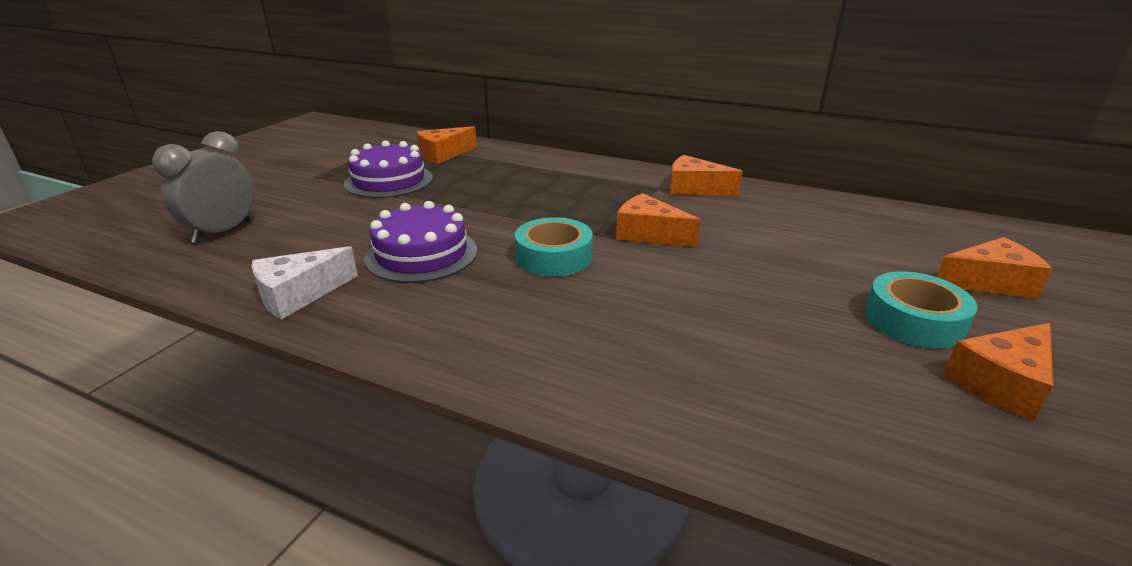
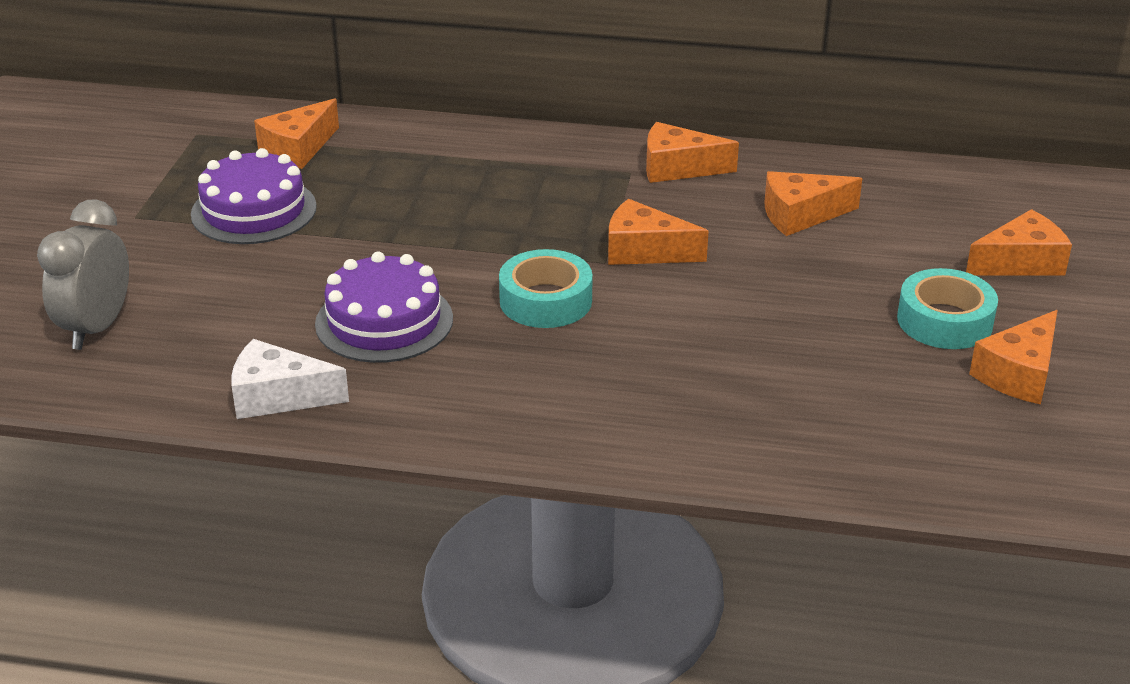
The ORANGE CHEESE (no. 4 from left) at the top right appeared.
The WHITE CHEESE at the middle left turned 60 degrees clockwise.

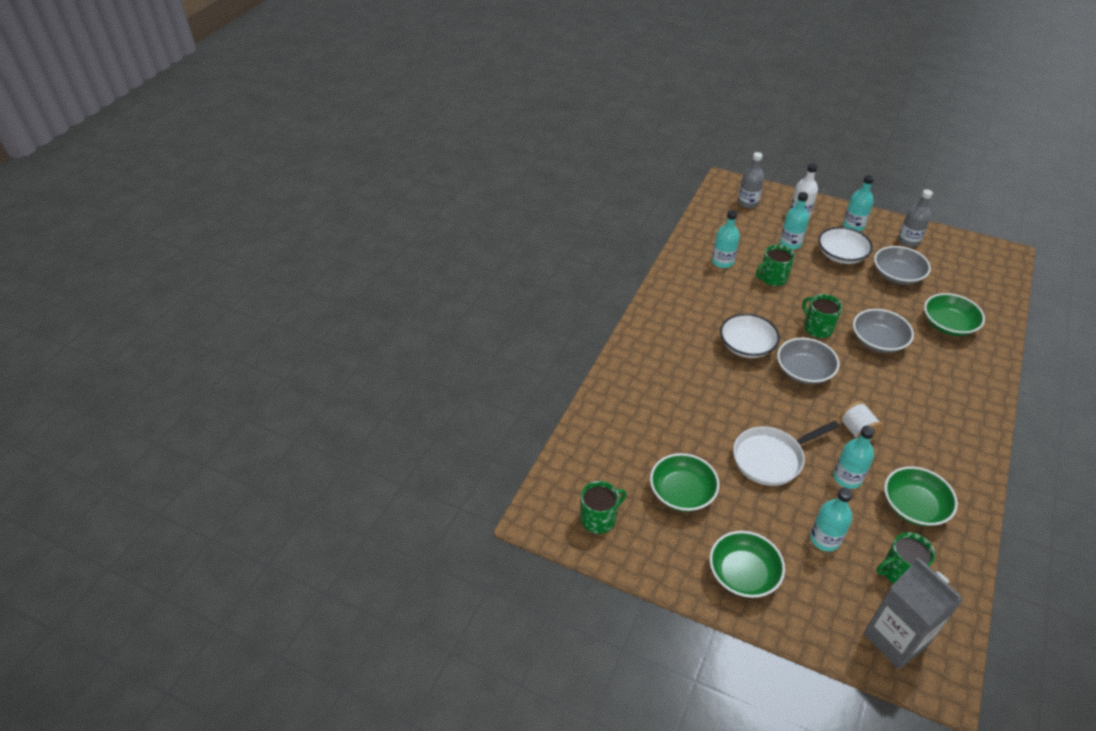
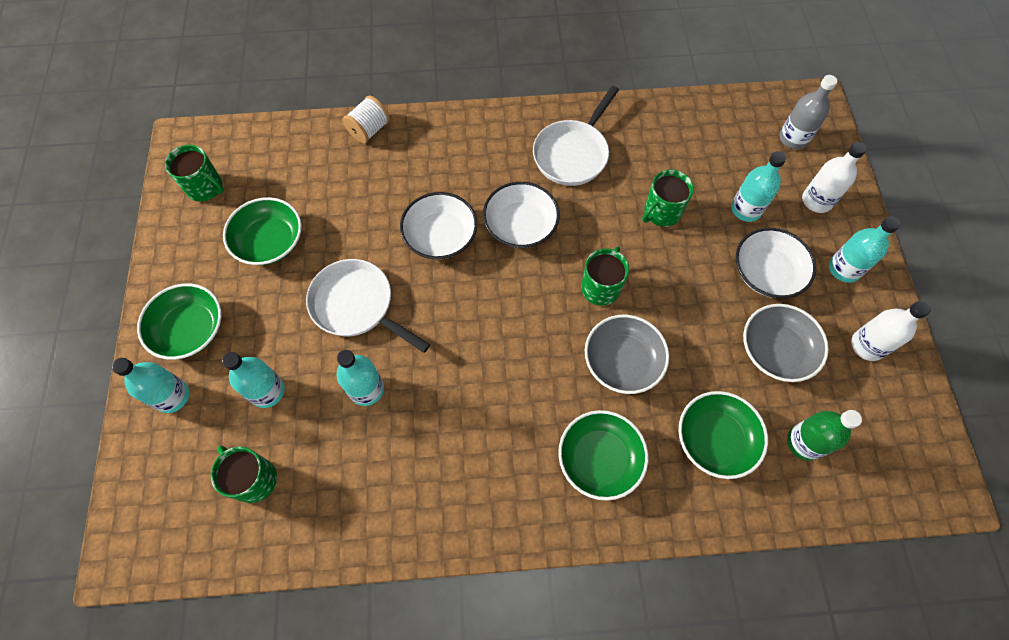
The GREY BOWL (no. 1 from left) at the middle right disappeared.
The GREY CARTON at the bottom right disappeared.
The WHITE BOWL (no. 1 from left) at the centre appeared.
The WHITE PAN (no. 2 from left) at the top centre appeared.
The GREEN BOTTLE at the bottom right appeared.
The TURQUOISE BOTTLE (no. 1 from left) moved from the top centre to the middle left.
The WHITE SPOOL moved from the middle right to the top centre.
The GREEN BOWL (no. 3 from left) moved from the bottom right to the bottom centre.
The GREY BOTTLE (no. 2 from left) at the top right became the WHITE BOTTLE (no. 2 from left) at the middle right.
The GREEN MUG (no. 2 from left in the first image) at the middle right turned 75 degrees counterclockwise.

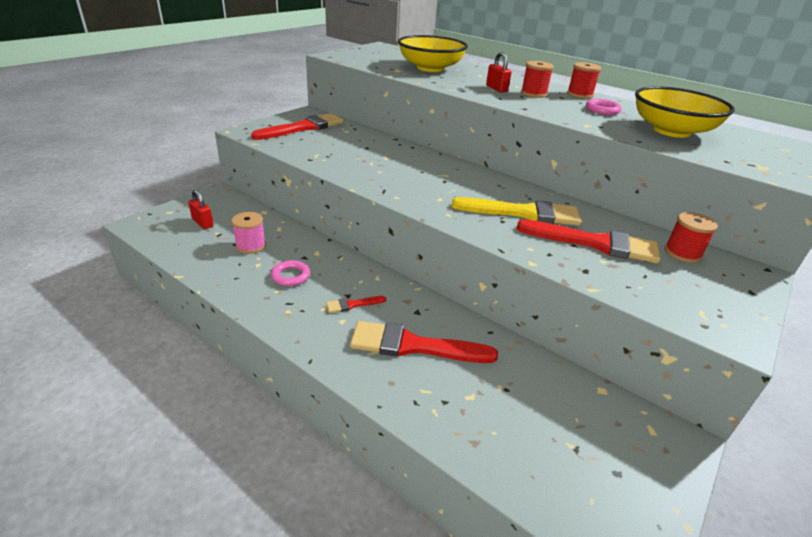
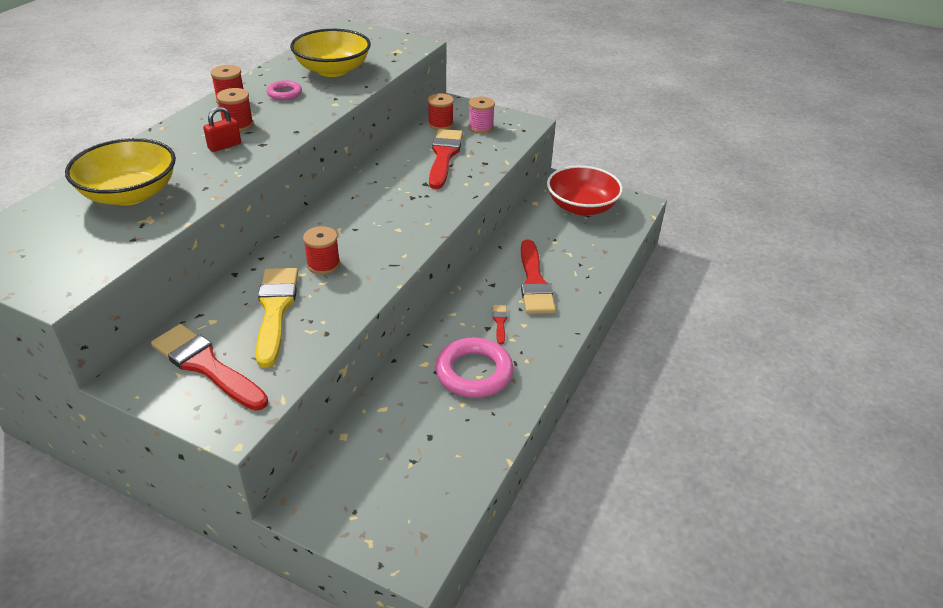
The RED PADLOCK (no. 1 from left) at the middle left disappeared.
The RED SPOOL (no. 3 from left) at the centre appeared.
The RED BOWL at the top centre appeared.
The PINK SPOOL moved from the middle left to the top centre.
The YELLOW BRUSH moved from the centre to the middle left.
The RED BRUSH (no. 2 from left in the first image) at the centre turned 150 degrees counterclockwise.
The PINK RING (no. 1 from left in the first image) at the centre changed to 1.91 times the size.

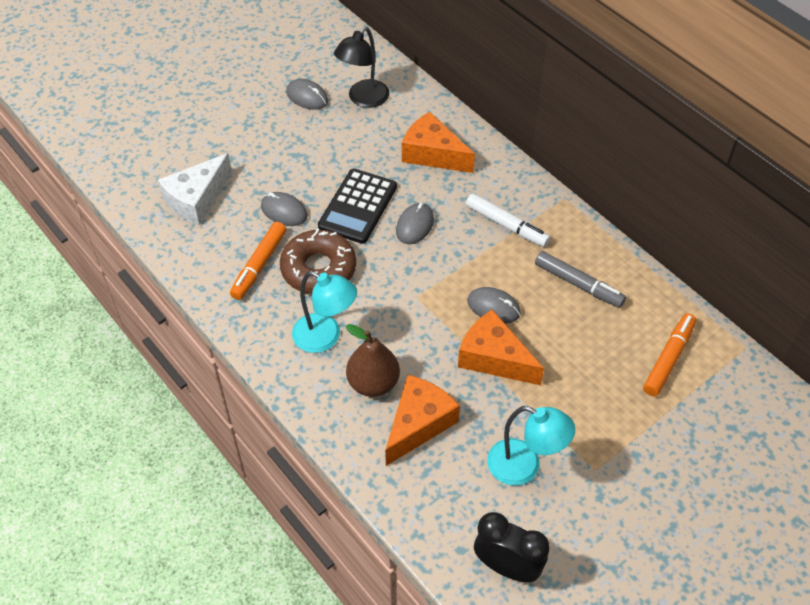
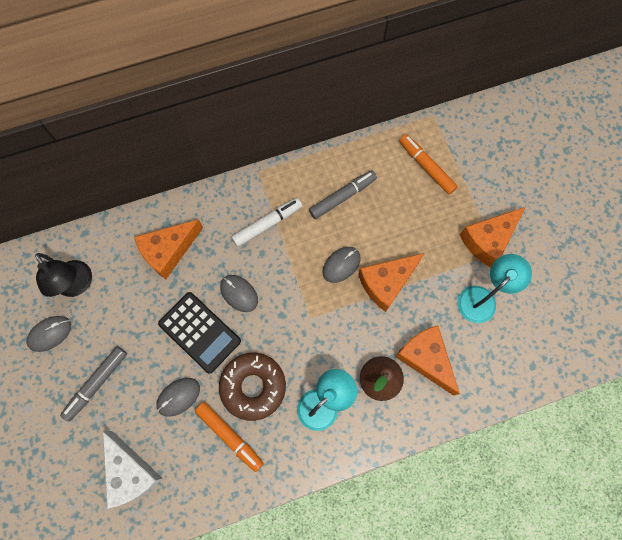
The BLACK CLOCK at the bottom centre disappeared.
The GREY MARKER (no. 1 from left) at the bottom left appeared.
The ORANGE CHEESE (no. 4 from left) at the middle right appeared.

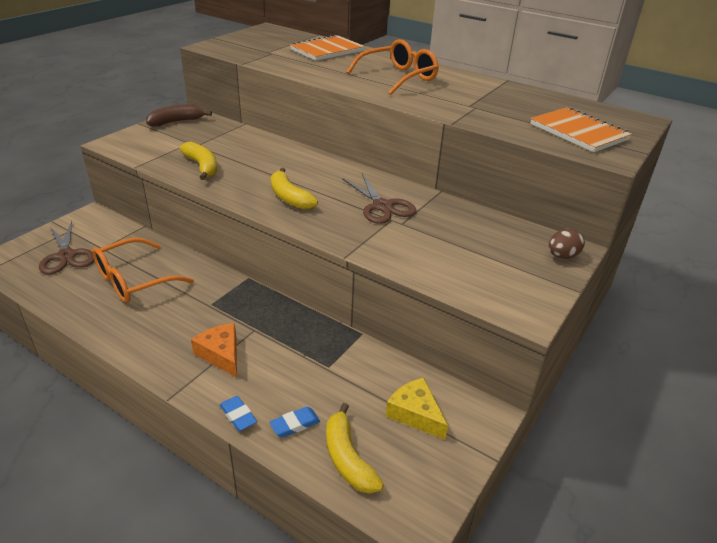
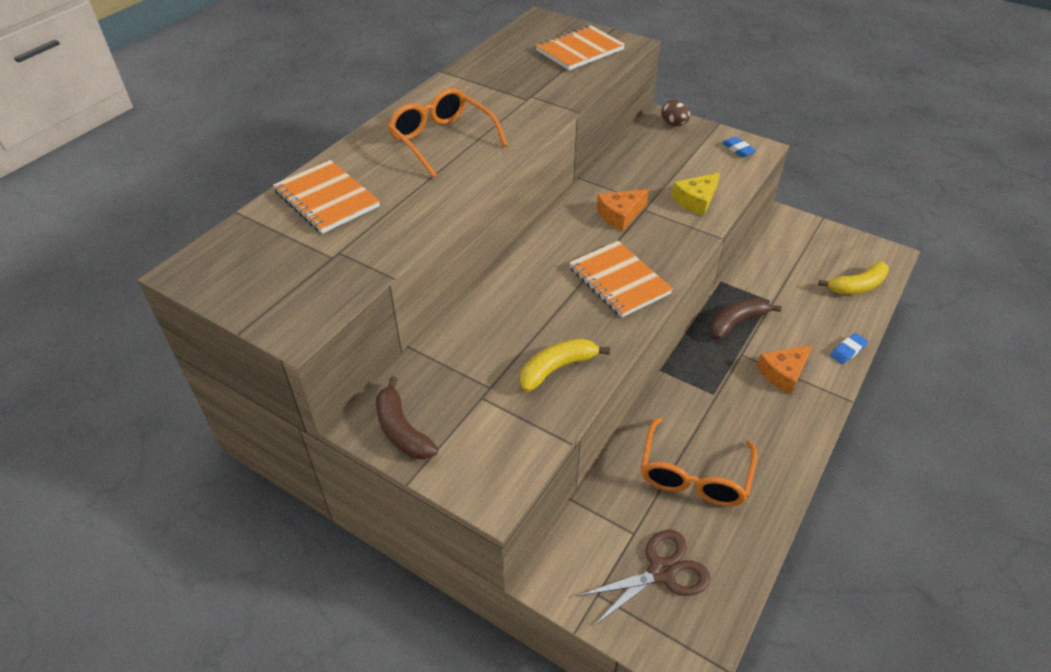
The BROWN BANANA (no. 2 from left) at the middle right appeared.
The BLUE ERASER (no. 2 from left in the first image) moved from the bottom centre to the top right.
The YELLOW CHEESE moved from the bottom centre to the top centre.
The YELLOW BANANA (no. 2 from left) at the centre was replaced by the ORANGE NOTEBOOK (no. 3 from left) at the centre.
The BROWN SCISSORS (no. 2 from left) at the centre was replaced by the ORANGE CHEESE (no. 1 from left) at the top centre.
The ORANGE GLASSES (no. 1 from left in the first image) at the middle left turned 60 degrees clockwise.

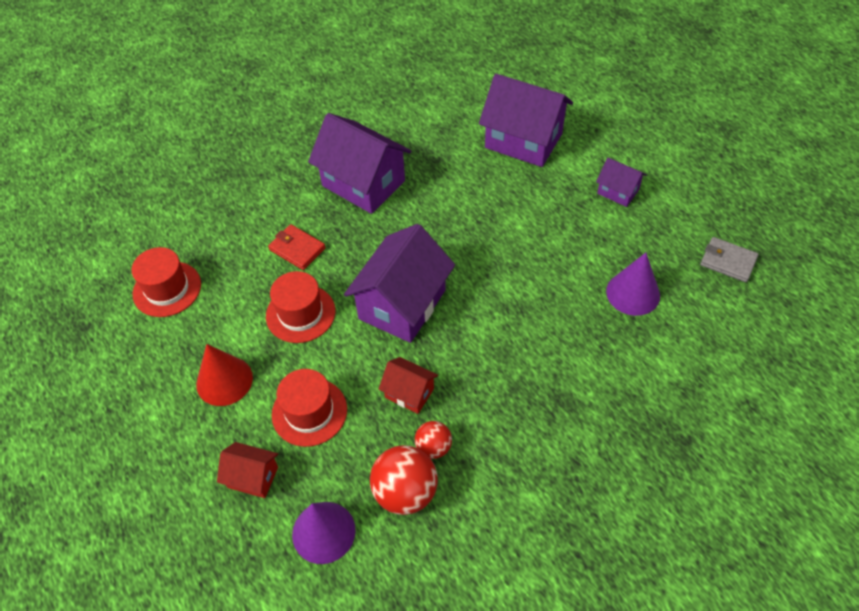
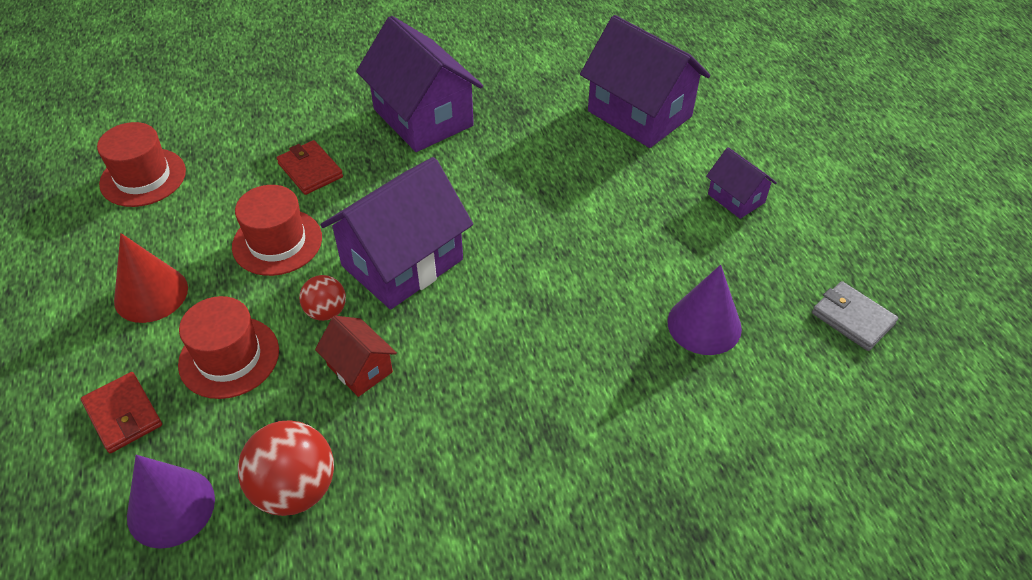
The RED BALL (no. 2 from left) moved from the bottom centre to the middle left.
The RED HOUSE (no. 1 from left) at the bottom left was replaced by the RED WALLET (no. 1 from left) at the bottom left.

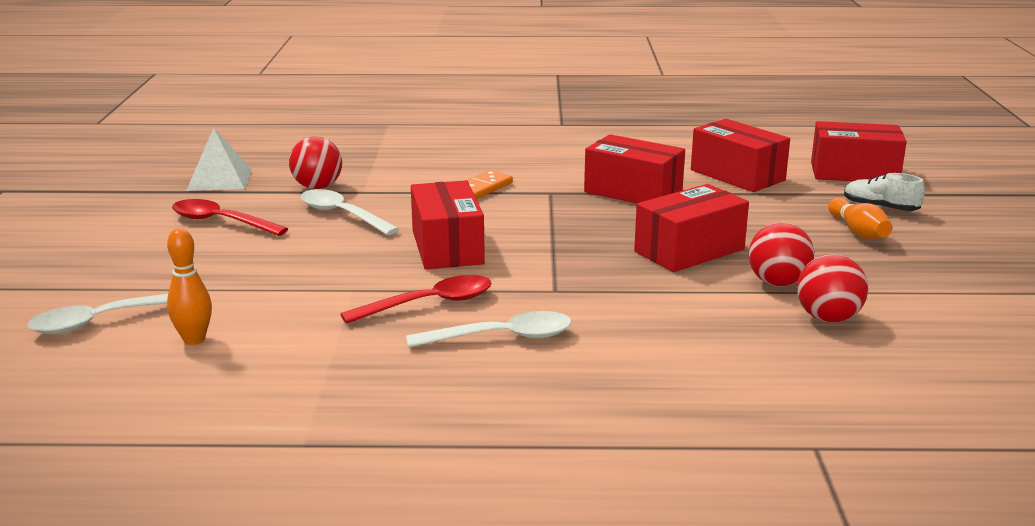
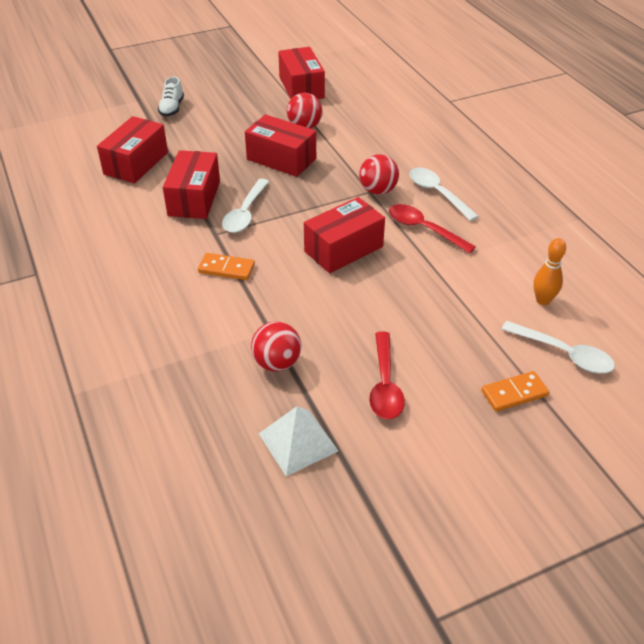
The ORANGE BOWLING PIN (no. 2 from left) at the middle right disappeared.
The ORANGE DOMINO (no. 2 from left) at the middle right appeared.
The WHITE SPOON (no. 2 from left in the first image) moved from the centre to the top centre.
The RED BALL (no. 3 from left) moved from the middle right to the top centre.
The RED BOX (no. 5 from left in the first image) moved from the top right to the top centre.

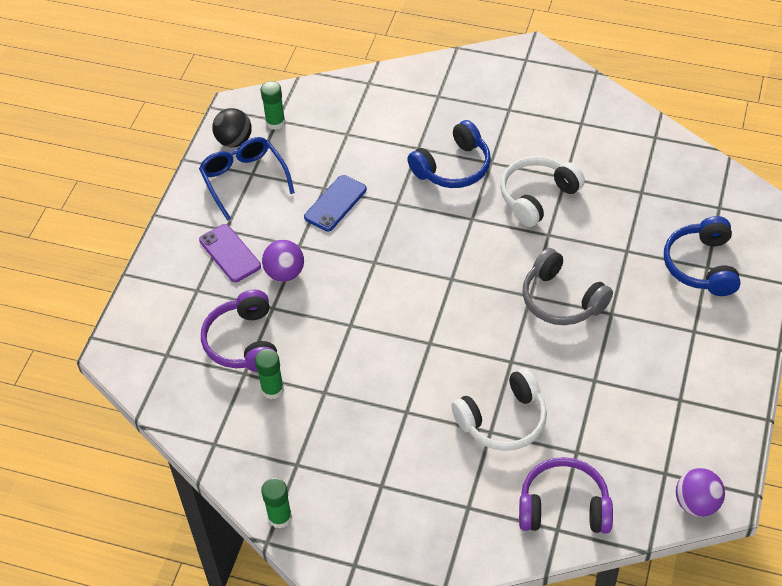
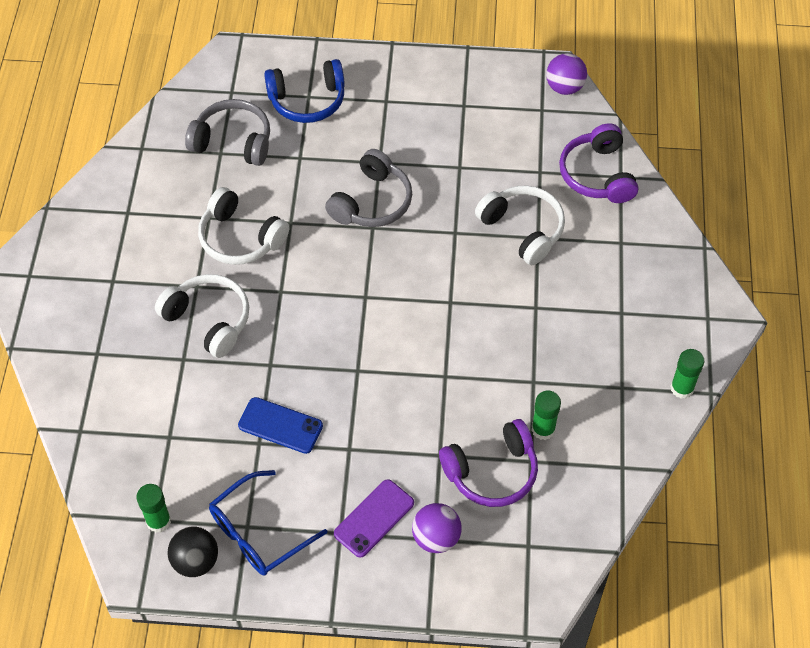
The GREY HEADPHONES (no. 1 from left) at the top left appeared.
The PURPLE BALL (no. 1 from left) moved from the centre to the bottom centre.
The BLUE HEADPHONES (no. 1 from left) at the top centre became the WHITE HEADPHONES (no. 1 from left) at the middle left.

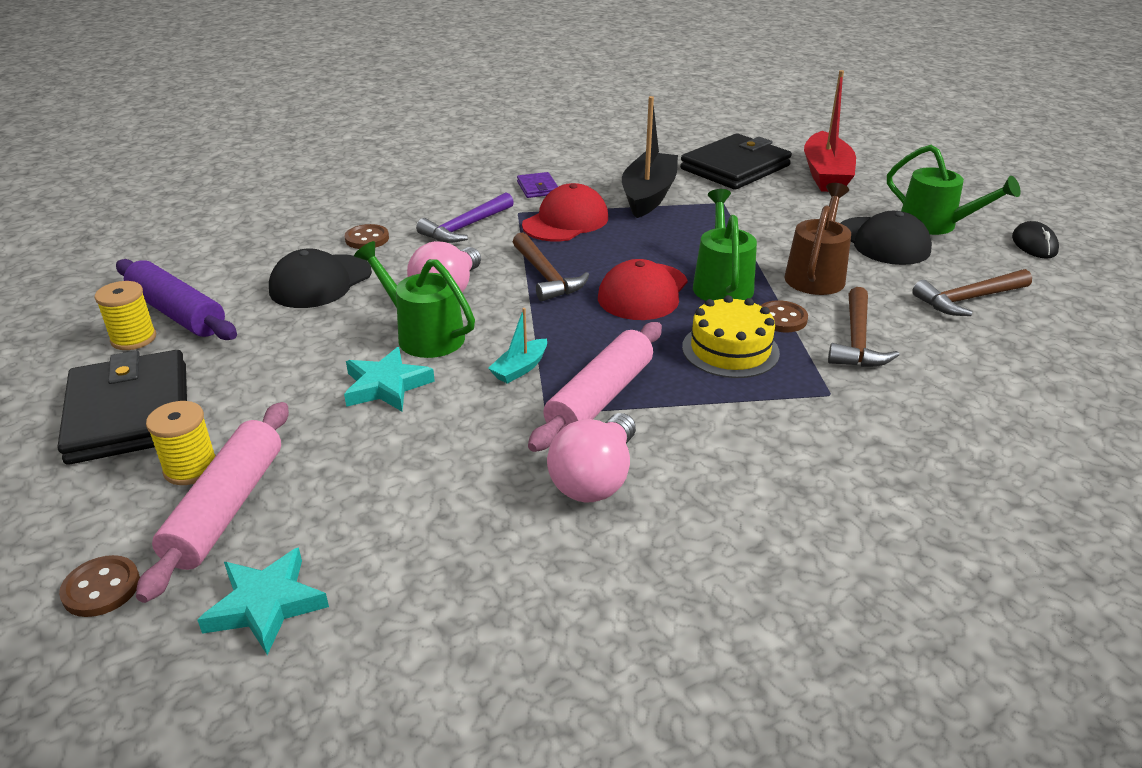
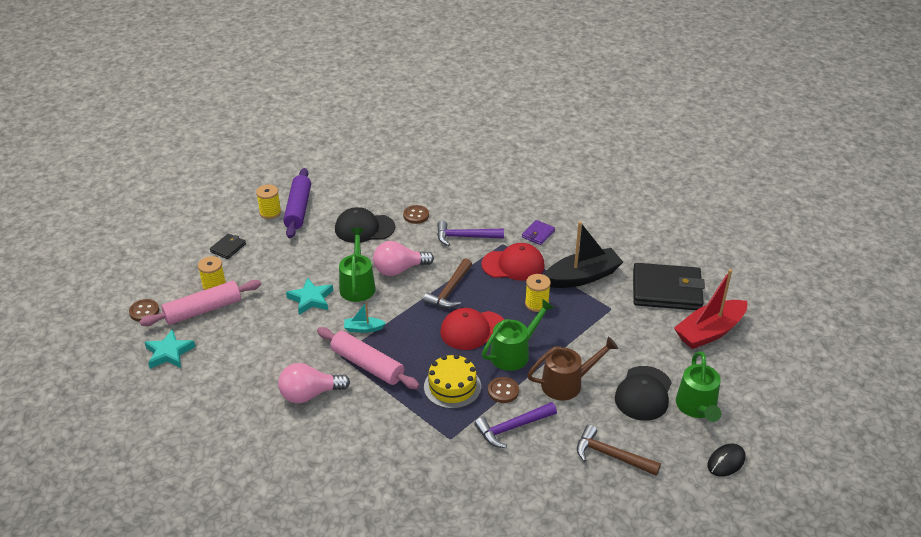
The YELLOW SPOOL (no. 3 from left) at the centre appeared.
The BROWN HAMMER (no. 2 from left) at the middle right became the PURPLE HAMMER (no. 2 from left) at the bottom centre.
The PINK ROLLING PIN (no. 2 from left) at the centre turned 45 degrees clockwise.
The BLACK WALLET (no. 1 from left) at the middle left changed to 0.45 times the size.

